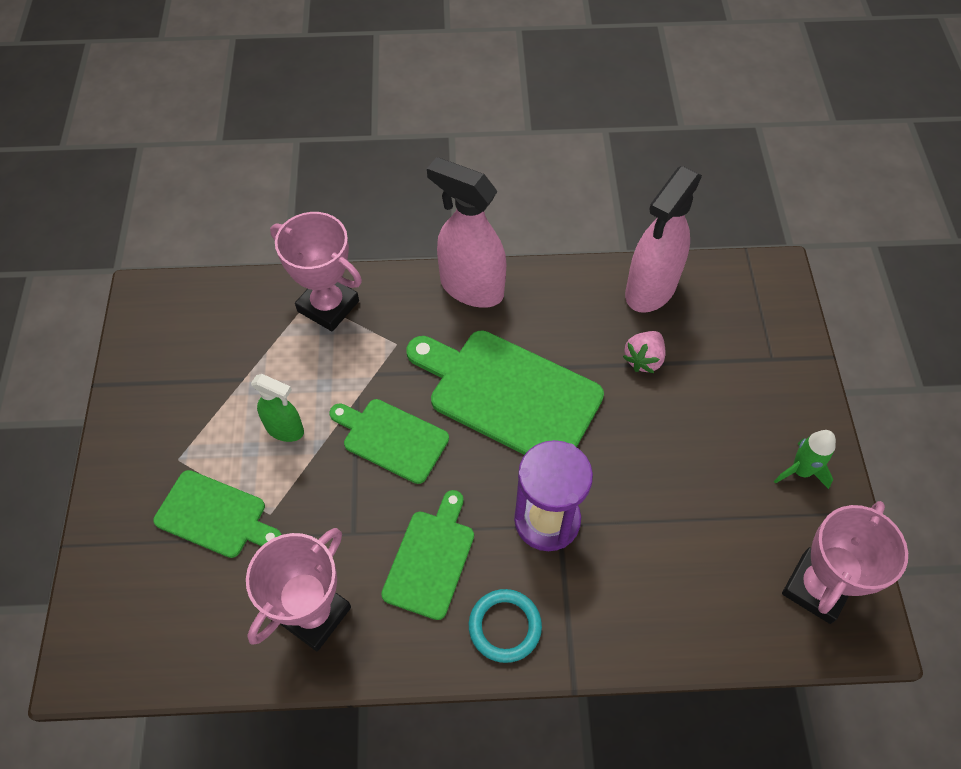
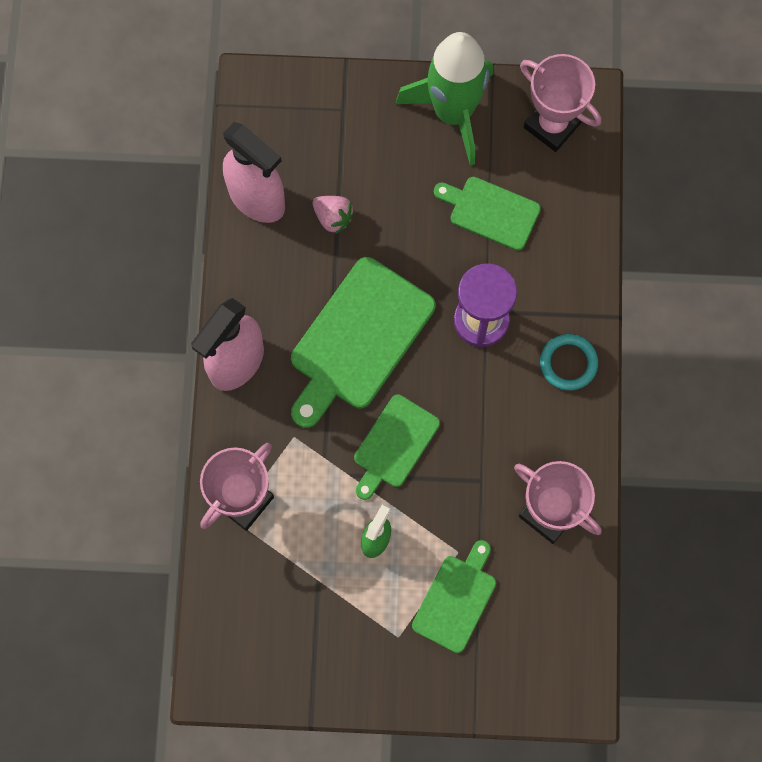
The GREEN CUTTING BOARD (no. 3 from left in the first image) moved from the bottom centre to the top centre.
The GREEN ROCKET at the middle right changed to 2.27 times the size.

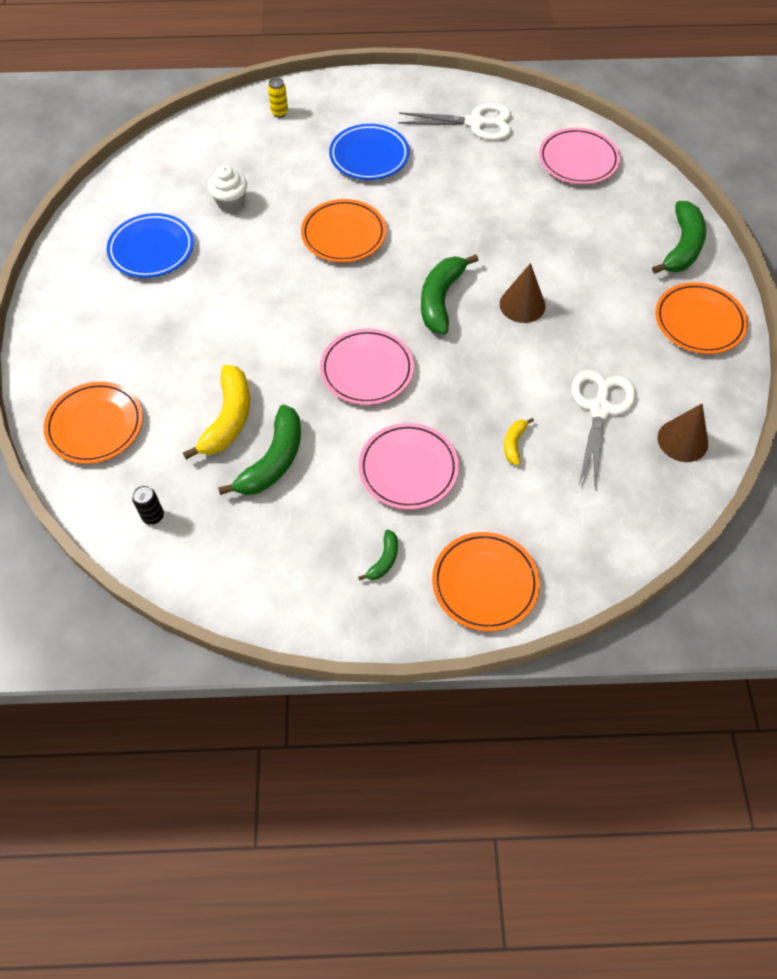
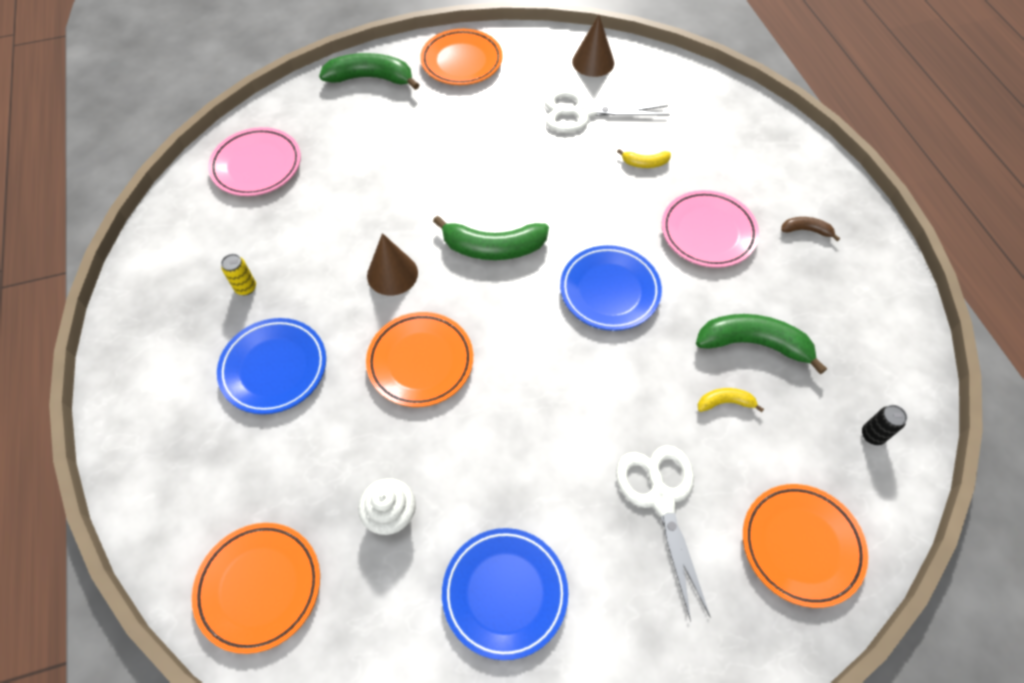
The YELLOW CAN moved from the top centre to the middle left.
The WHITE SCISSORS (no. 1 from left in the first image) moved from the top centre to the bottom centre.
The ORANGE PLATE (no. 3 from left in the first image) moved from the centre to the bottom left.
The BROWN CONE (no. 1 from left) moved from the top right to the centre.
The PINK PLATE (no. 1 from left) at the centre became the BLUE PLATE (no. 3 from left) at the centre.
The GREEN BANANA (no. 2 from left) at the centre became the BROWN BANANA at the middle right.
The YELLOW BANANA (no. 1 from left in the first image) at the middle left changed to 0.50 times the size.

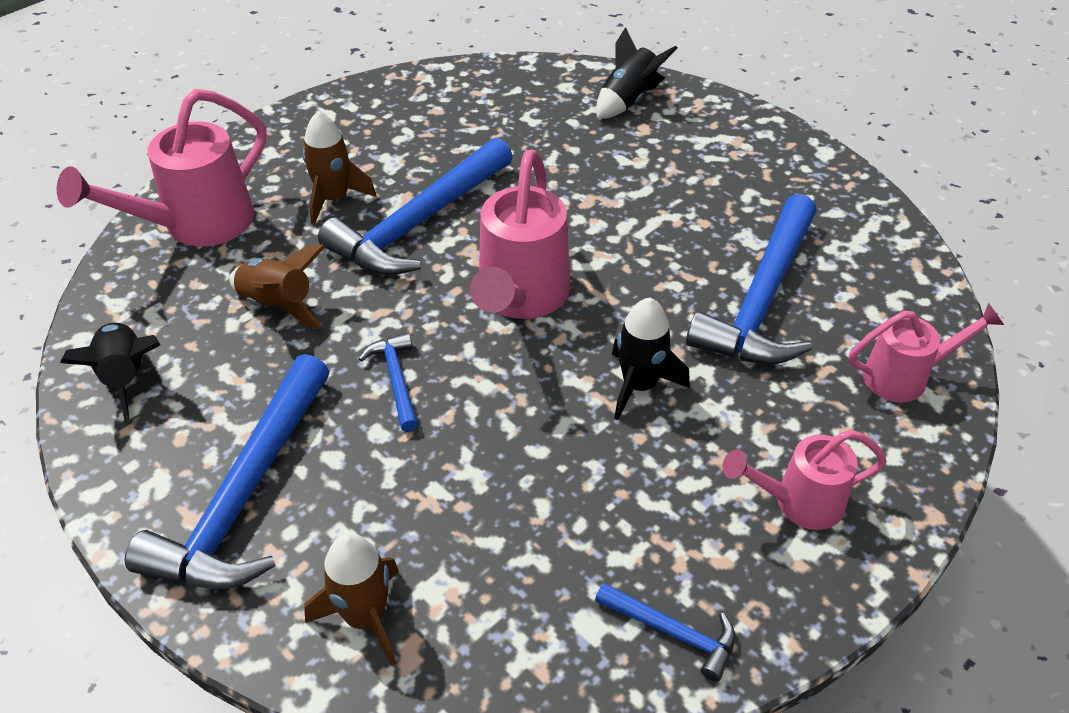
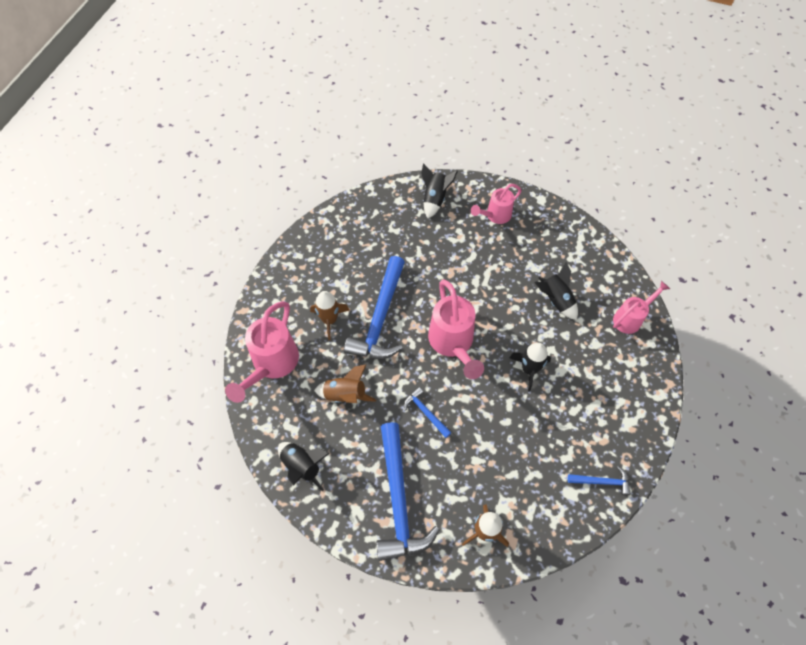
The PINK WATERING CAN (no. 3 from left) moved from the bottom right to the top centre.
The BLUE HAMMER (no. 5 from left) at the middle right was replaced by the BLACK ROCKET (no. 4 from left) at the middle right.

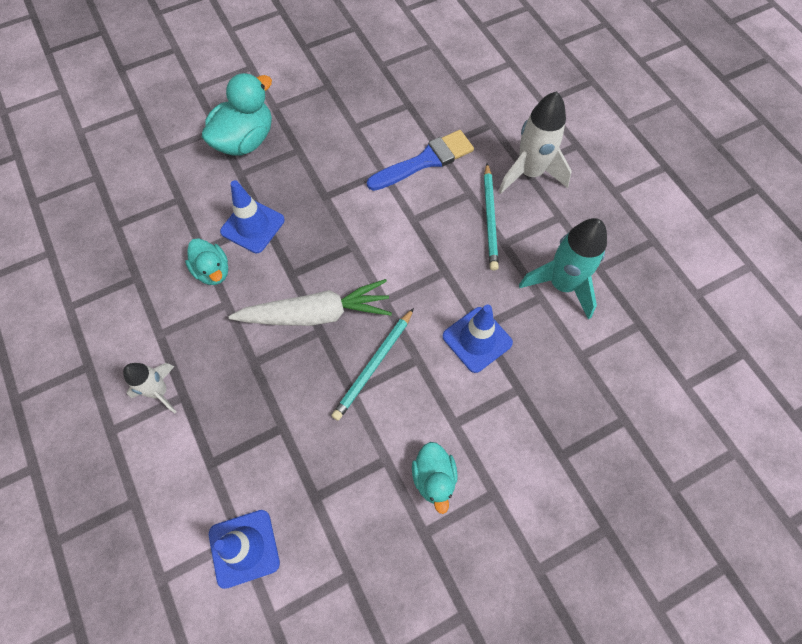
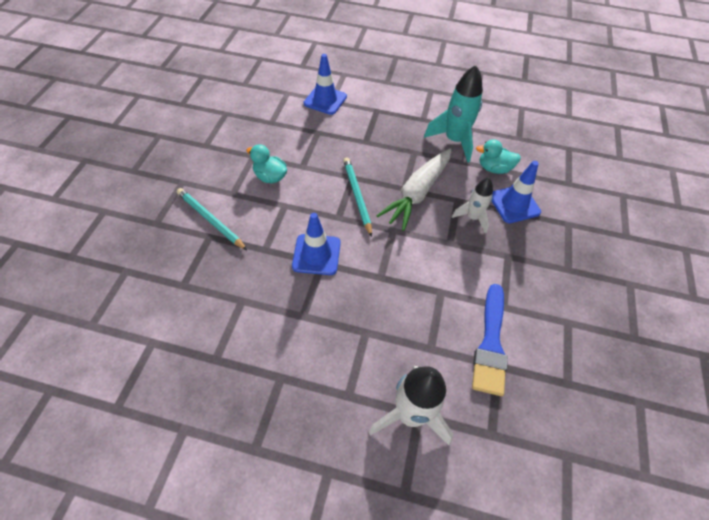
The TURQUOISE DUCK (no. 2 from left) at the top left disappeared.
The WHITE ROCKET (no. 1 from left in the first image) moved from the middle left to the centre.
The TURQUOISE PENCIL (no. 2 from left in the first image) moved from the centre to the middle left.
The TURQUOISE ROCKET moved from the middle right to the top centre.

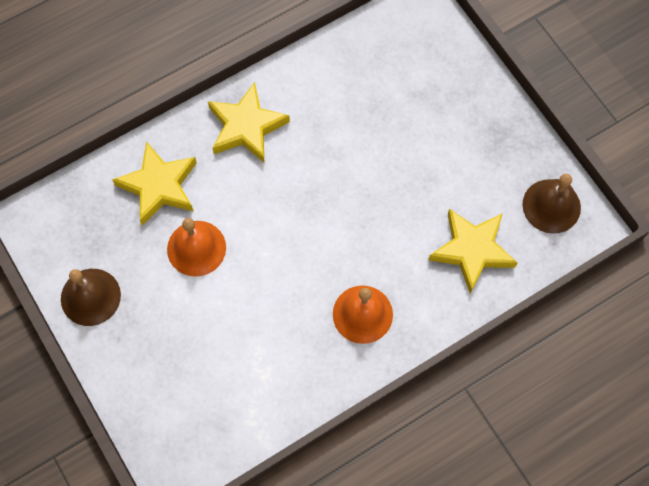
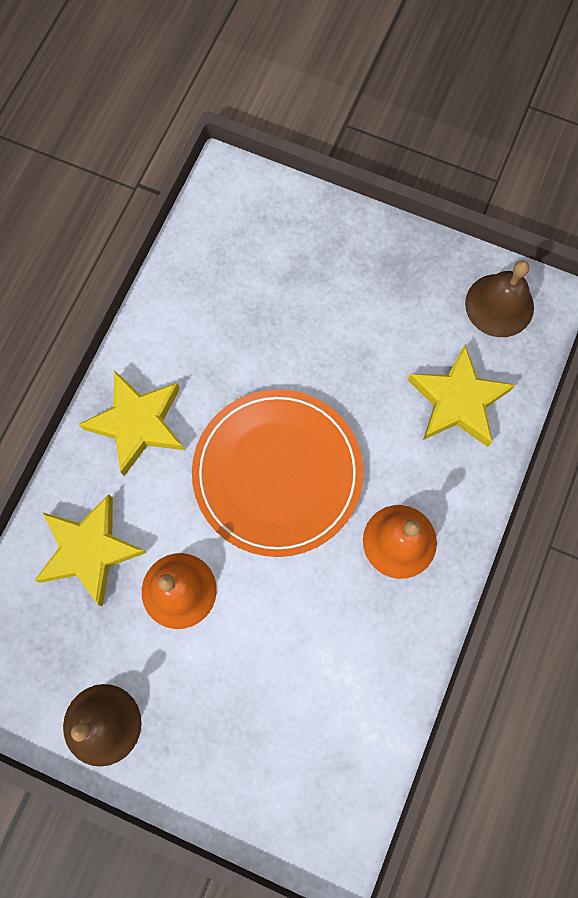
The ORANGE PLATE at the centre appeared.

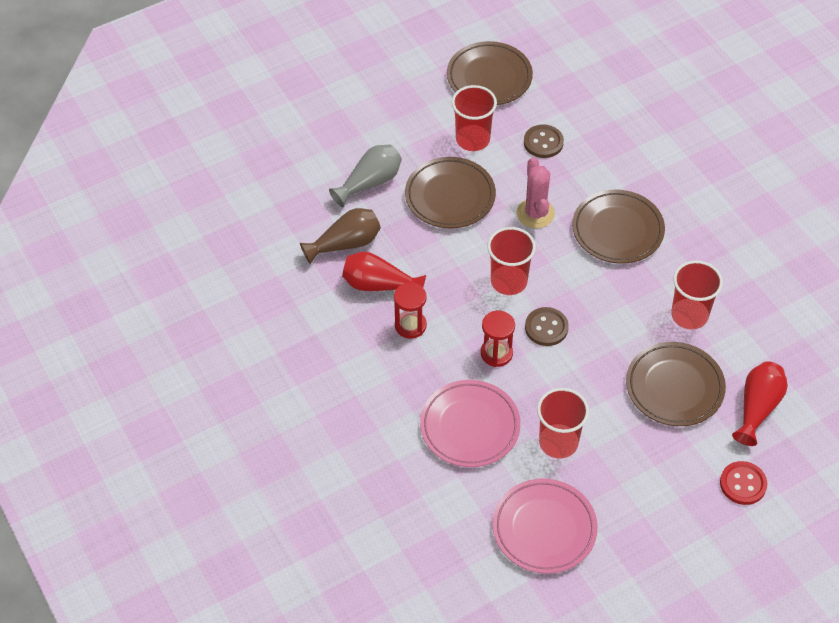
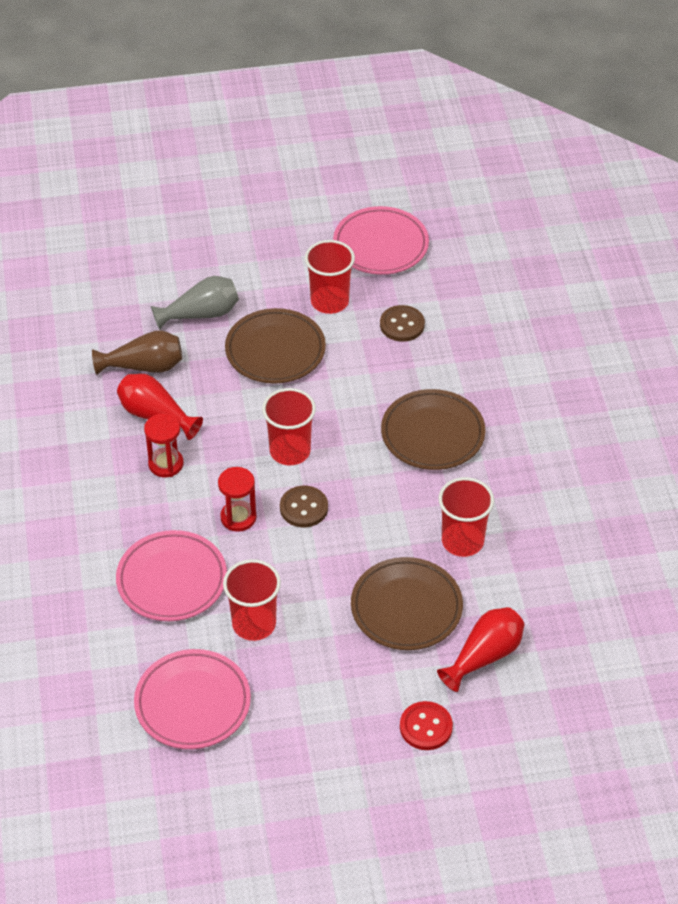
The PINK CACTUS at the top centre disappeared.
The BROWN PLATE (no. 2 from left) at the top centre became the PINK PLATE (no. 3 from left) at the top centre.

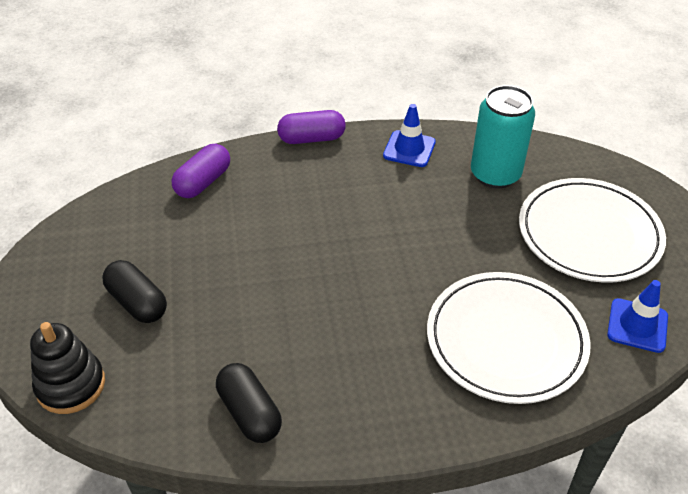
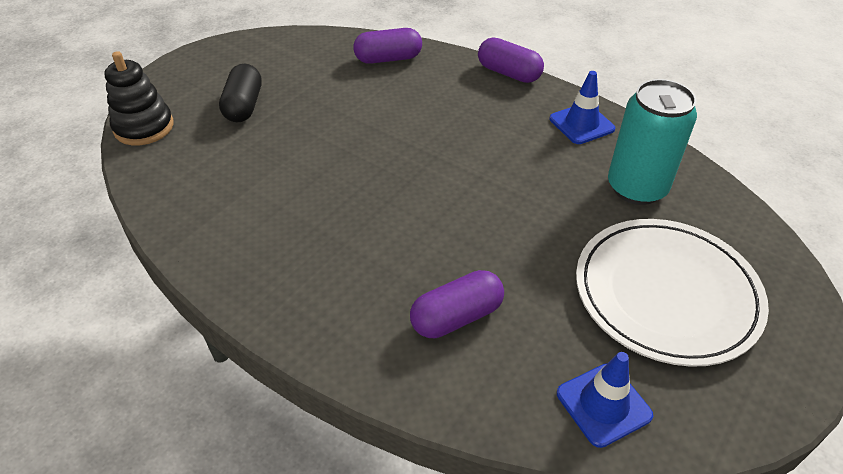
The BLACK CAPSULE (no. 2 from left) at the bottom centre disappeared.
The WHITE PLATE (no. 1 from left) at the bottom right was replaced by the PURPLE CAPSULE (no. 2 from left) at the centre.

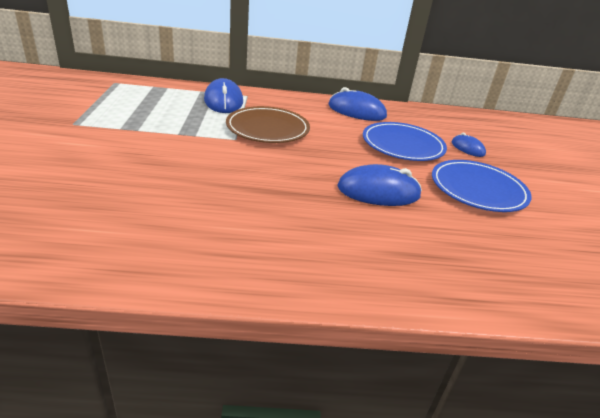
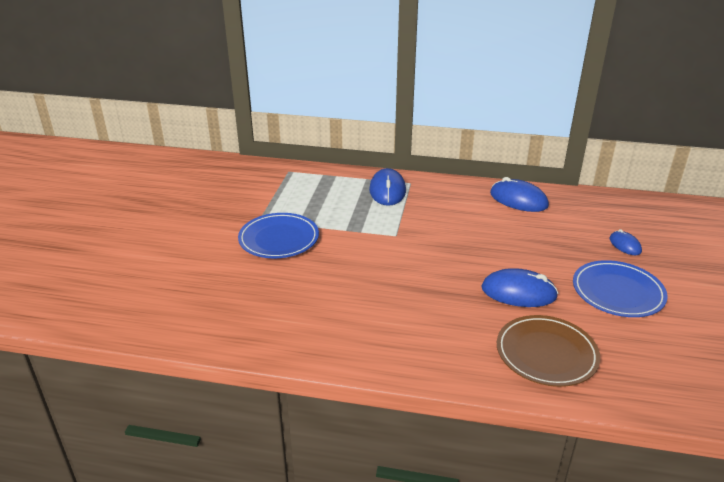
The BROWN PLATE moved from the top centre to the bottom right.
The BLUE PLATE (no. 1 from left) moved from the middle right to the centre.

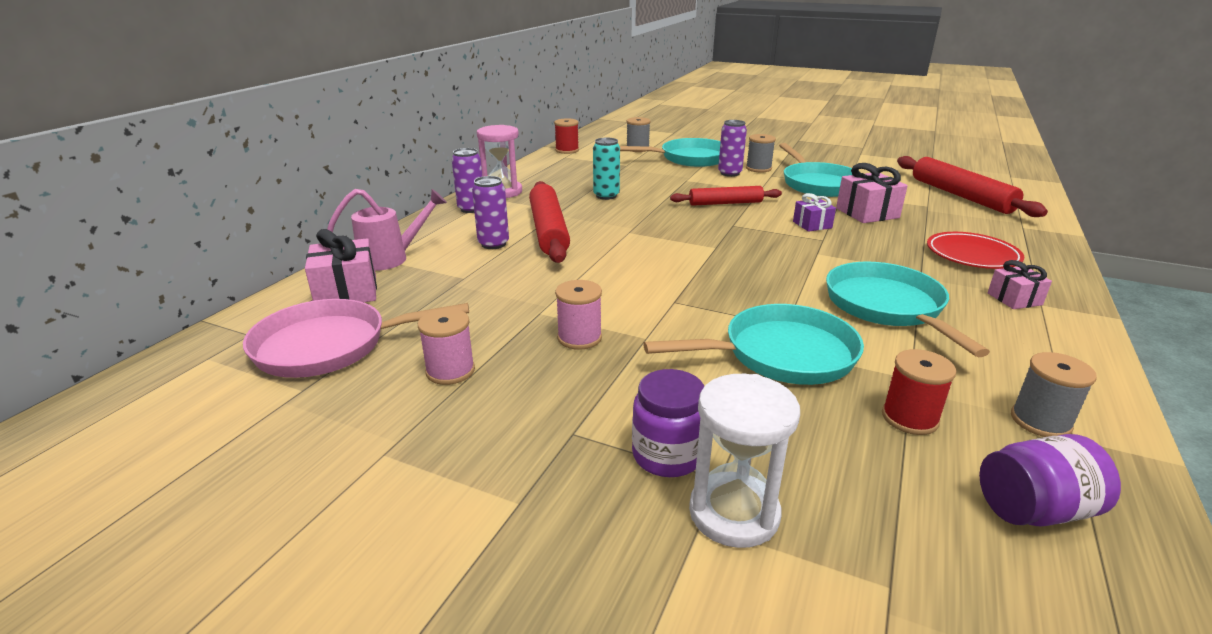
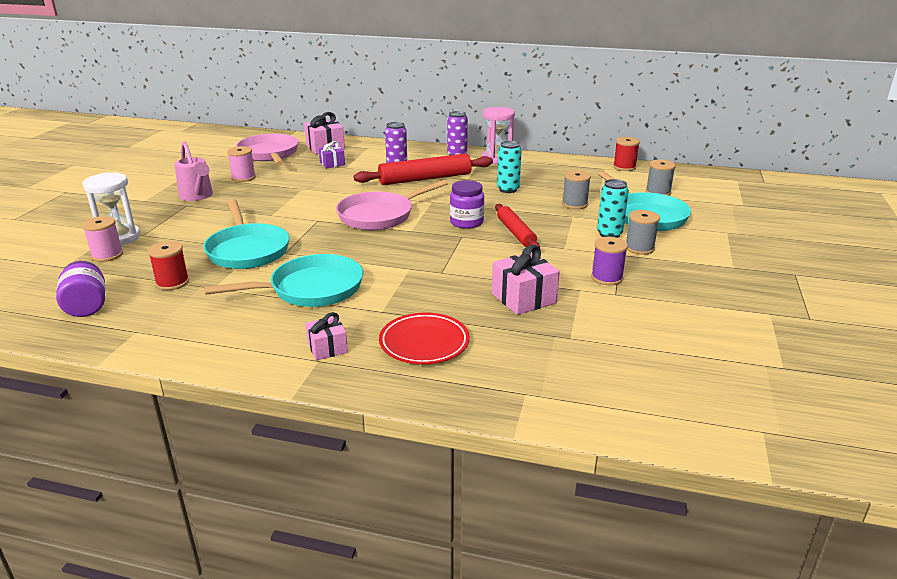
The RED ROLLING PIN (no. 3 from left) at the top right disappeared.
The PINK PAN (no. 2 from left) at the centre appeared.
The PINK WATERING CAN moved from the middle left to the top left.
The PINK SPOOL (no. 2 from left in the first image) moved from the centre to the middle left.
The PURPLE JAR (no. 1 from left in the first image) moved from the bottom centre to the centre.
The PURPLE GIFT moved from the middle right to the top centre.
The GREY SPOOL (no. 3 from left in the first image) moved from the middle right to the top centre.
The TURQUOISE PAN (no. 3 from left) at the top right was replaced by the PURPLE SPOOL at the middle right.
The PURPLE CAN (no. 3 from left) at the top centre became the TURQUOISE CAN (no. 2 from left) at the middle right.

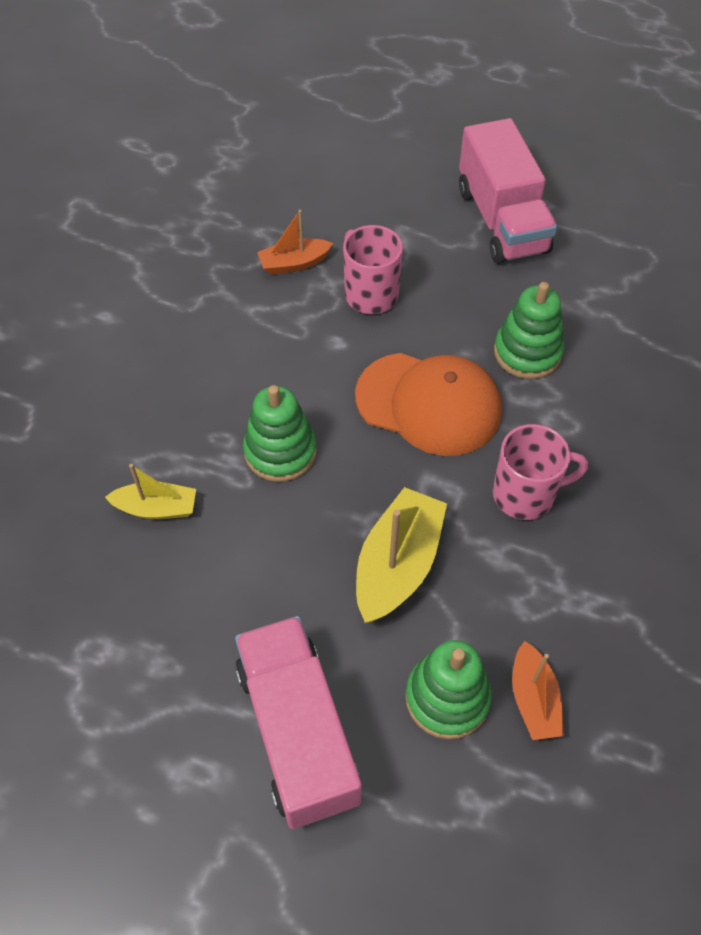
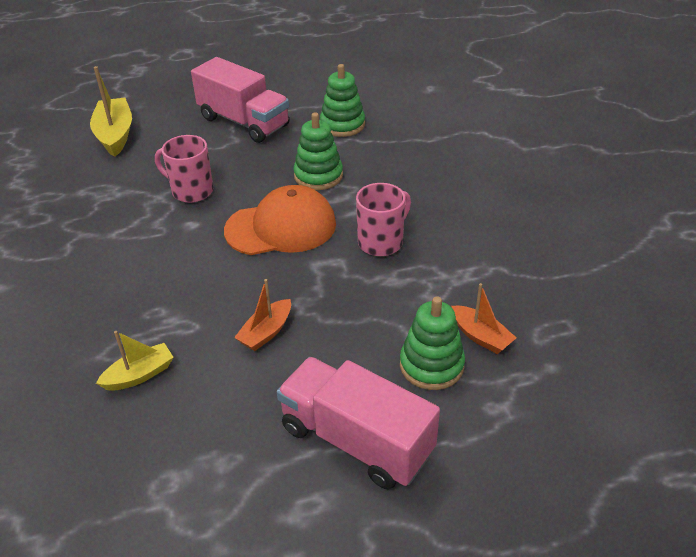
The GREEN STACKING TOY (no. 1 from left in the first image) moved from the centre to the top centre.
The ORANGE BOAT (no. 1 from left) moved from the top centre to the centre.
The YELLOW BOAT (no. 2 from left in the first image) moved from the centre to the top left.

